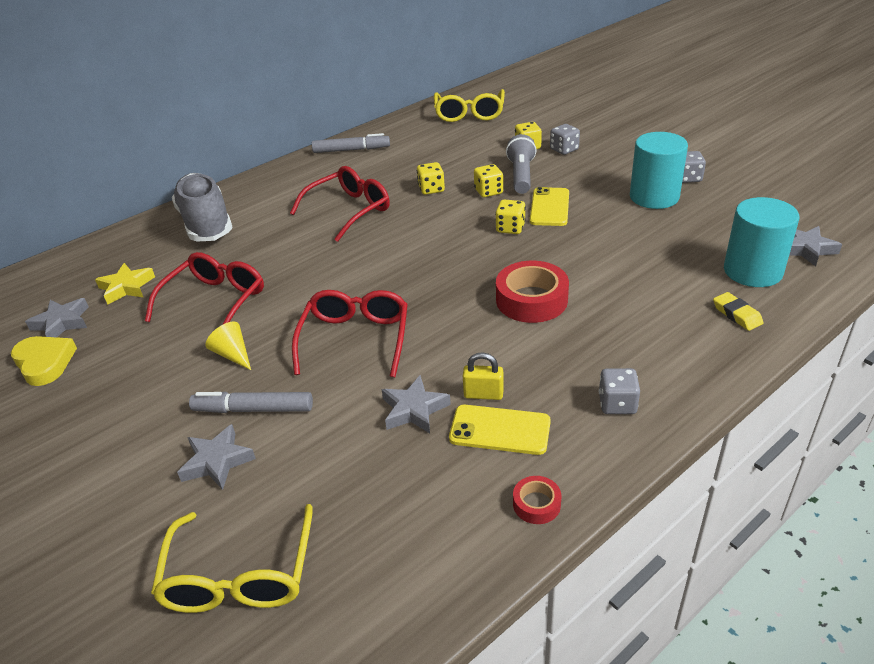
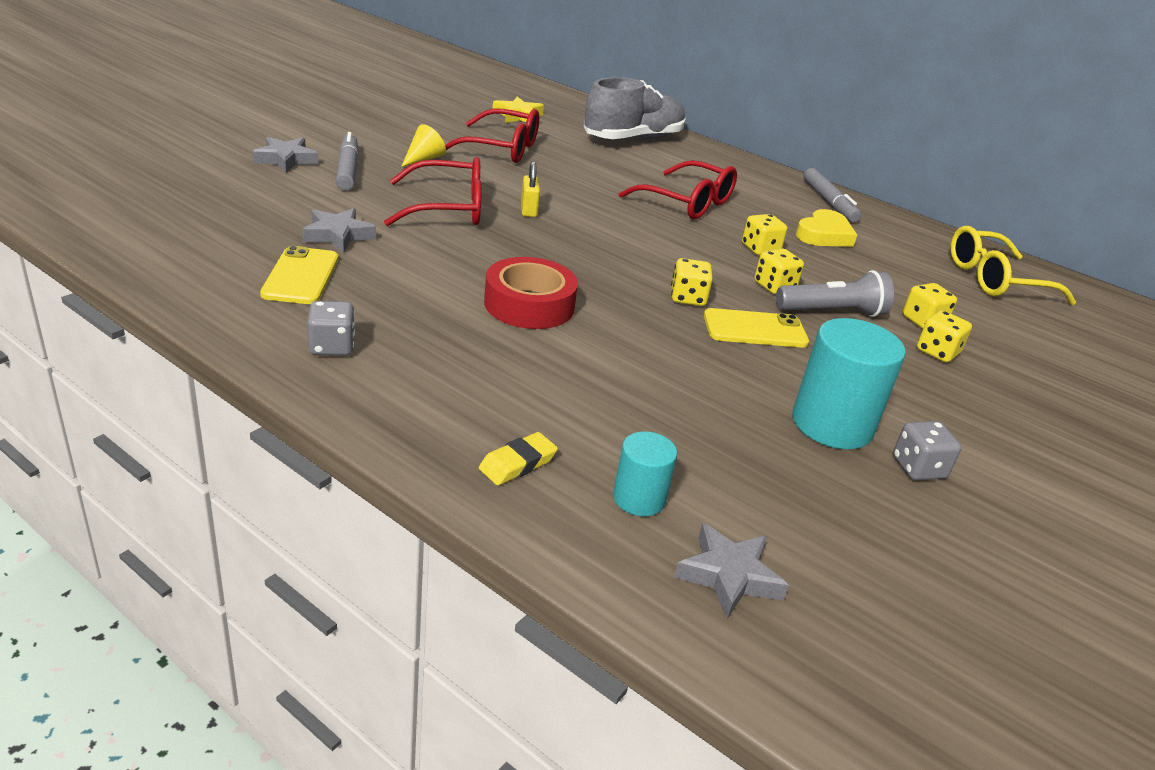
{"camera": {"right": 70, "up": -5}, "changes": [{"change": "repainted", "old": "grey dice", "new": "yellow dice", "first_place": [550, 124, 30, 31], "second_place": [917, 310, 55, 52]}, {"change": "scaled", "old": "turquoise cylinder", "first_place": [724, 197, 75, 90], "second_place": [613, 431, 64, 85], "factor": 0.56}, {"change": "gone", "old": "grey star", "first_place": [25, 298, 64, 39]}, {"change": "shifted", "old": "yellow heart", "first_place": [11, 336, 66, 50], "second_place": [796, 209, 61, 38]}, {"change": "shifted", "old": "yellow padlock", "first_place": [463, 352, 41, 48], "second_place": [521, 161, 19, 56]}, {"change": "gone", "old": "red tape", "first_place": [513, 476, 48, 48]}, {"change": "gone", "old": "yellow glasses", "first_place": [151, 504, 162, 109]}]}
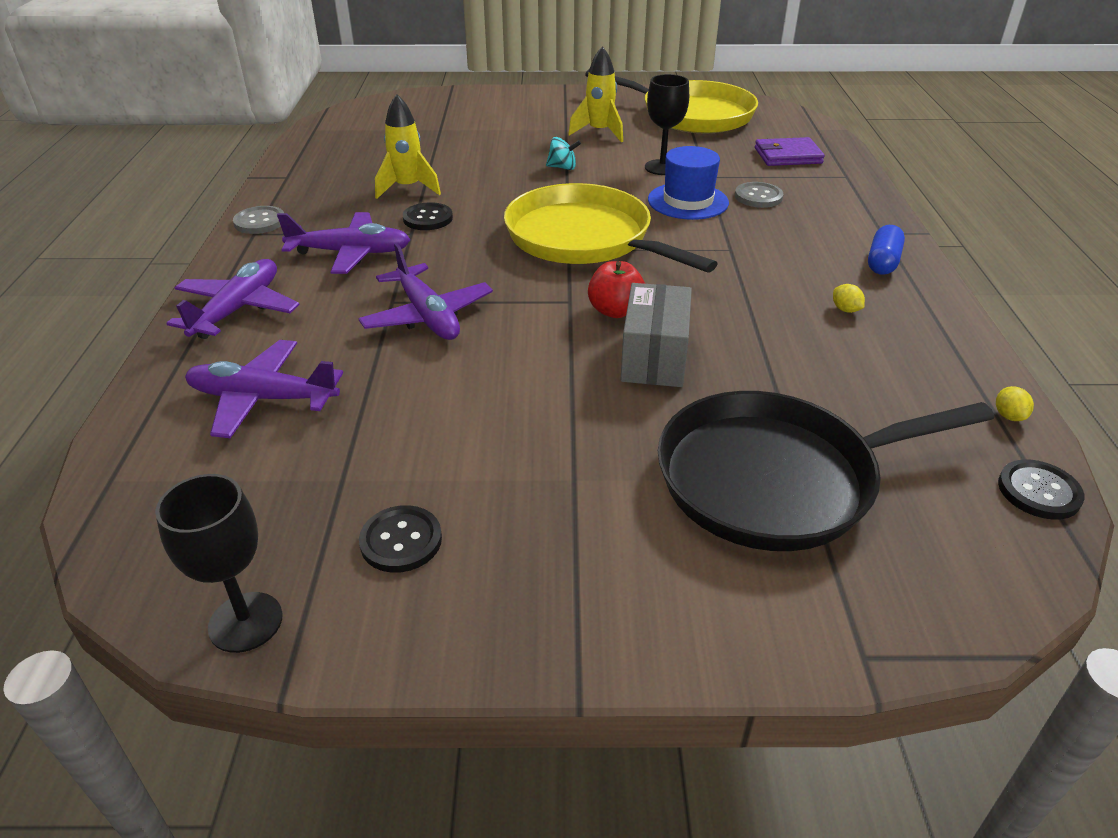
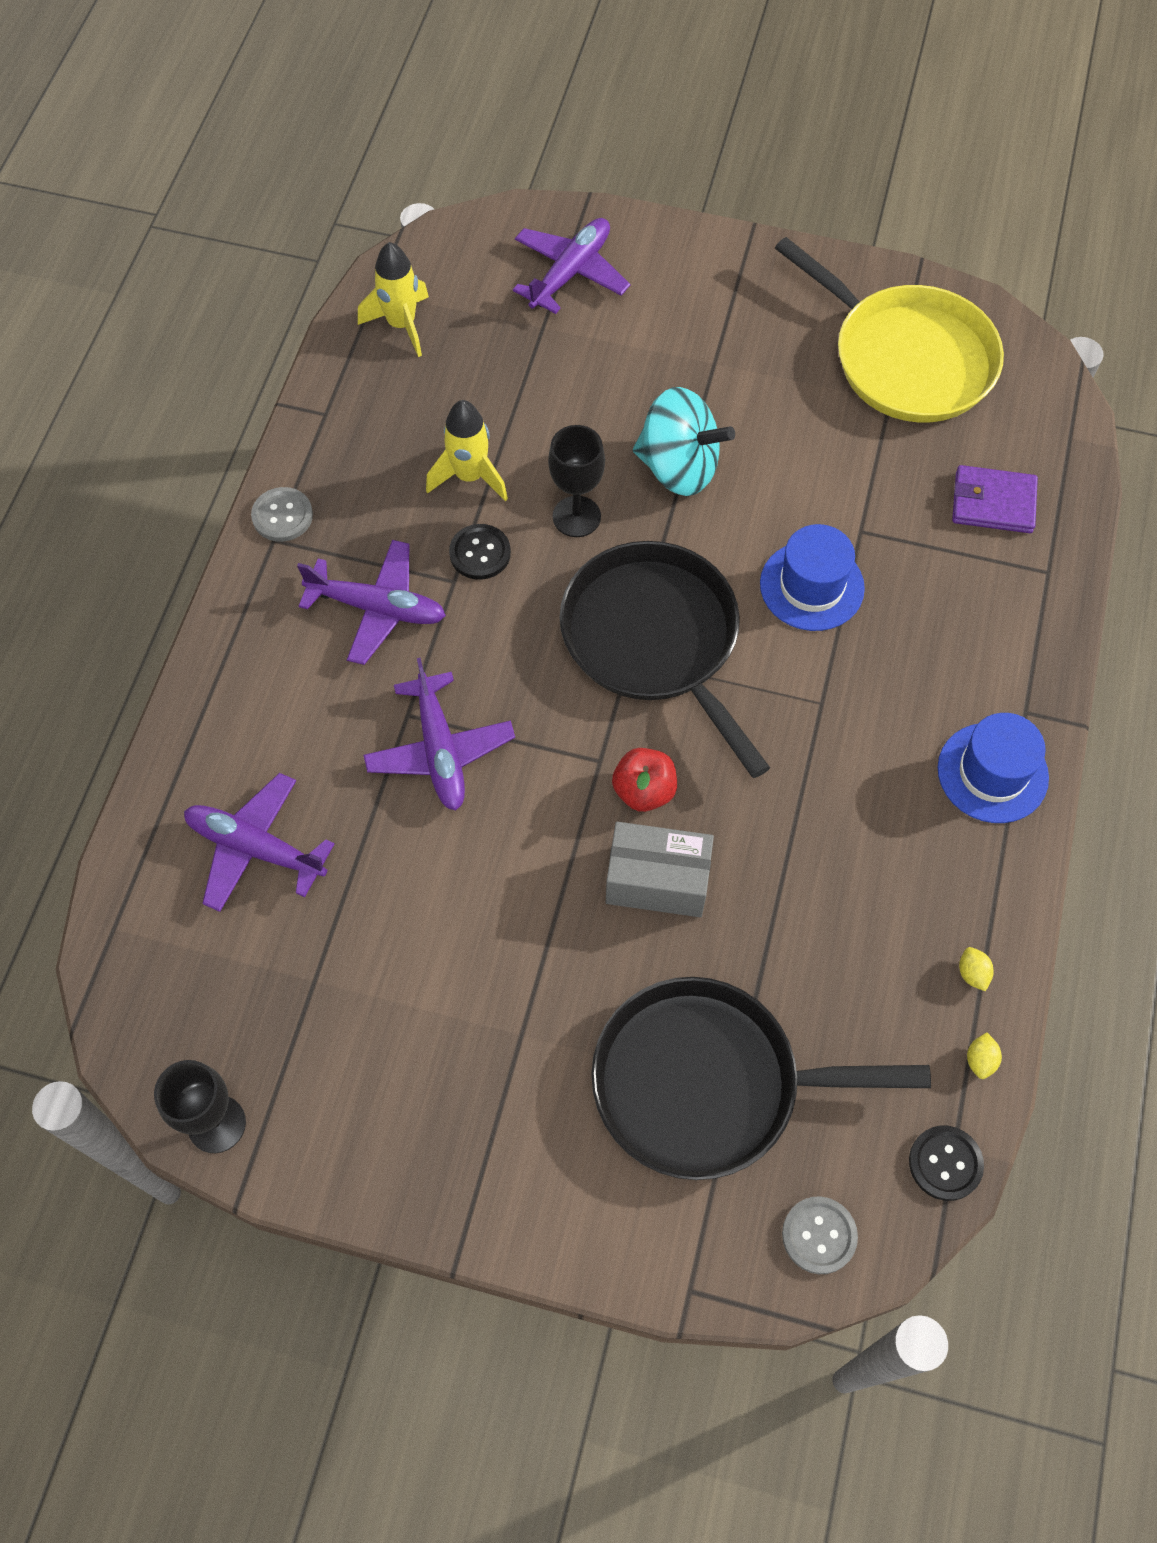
{"camera": {"right": 15, "up": 25}, "changes": [{"change": "shifted", "old": "yellow rocket", "first_place": [568, 46, 55, 96], "second_place": [358, 242, 71, 115]}, {"change": "shifted", "old": "black goblet", "first_place": [645, 74, 44, 101], "second_place": [548, 425, 57, 112]}, {"change": "scaled", "old": "turquoise spinning top", "first_place": [546, 137, 35, 33], "second_place": [633, 387, 102, 109], "factor": 2.16}, {"change": "shifted", "old": "grey button", "first_place": [735, 182, 49, 26], "second_place": [782, 1196, 76, 78]}, {"change": "repainted", "old": "yellow pan", "new": "black pan", "first_place": [504, 183, 214, 89], "second_place": [559, 541, 211, 237]}, {"change": "swapped", "old": "blue capsule", "new": "blue hat", "first_place": [868, 225, 37, 50], "second_place": [938, 713, 111, 110]}, {"change": "shifted", "old": "purple plane", "first_place": [166, 259, 134, 80], "second_place": [513, 218, 117, 96]}, {"change": "rotated", "old": "grey box", "first_place": [620, 283, 72, 104], "second_place": [606, 822, 108, 95], "degrees": 75}, {"change": "shifted", "old": "yellow lemon", "first_place": [833, 284, 32, 29], "second_place": [959, 947, 35, 44]}, {"change": "gone", "old": "black button", "first_place": [359, 505, 83, 68]}]}
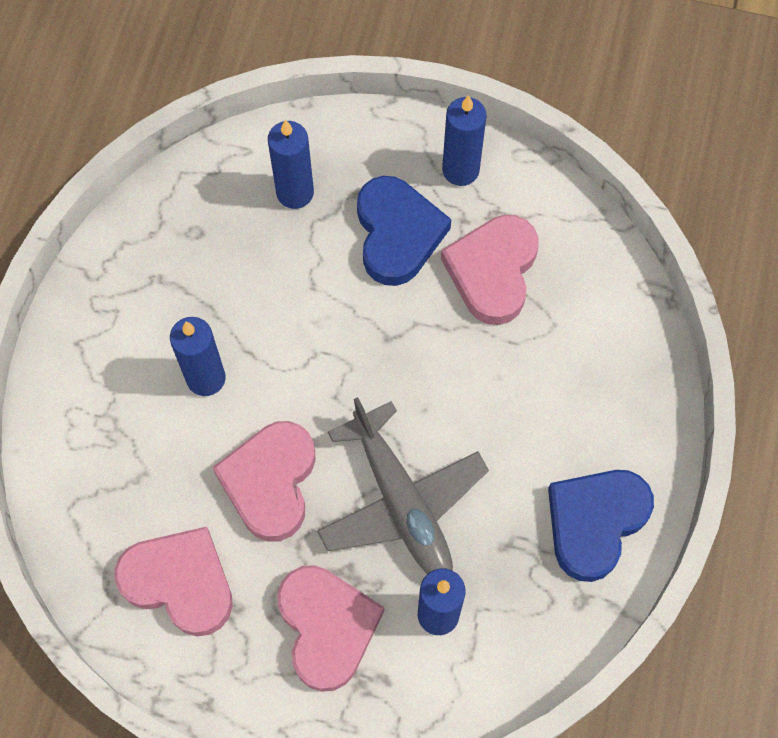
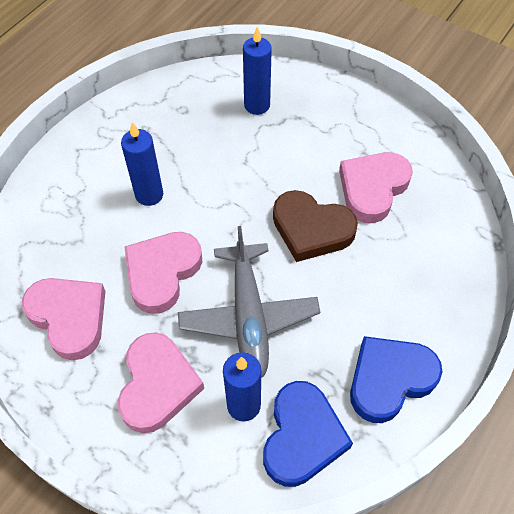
{"camera": {"right": 20, "up": -10}, "changes": [{"change": "gone", "old": "blue candle", "first_place": [442, 95, 45, 91]}, {"change": "shifted", "old": "blue heart", "first_place": [357, 176, 94, 110], "second_place": [263, 381, 90, 106]}, {"change": "new", "new": "brown heart", "second_place": [273, 190, 85, 72]}]}
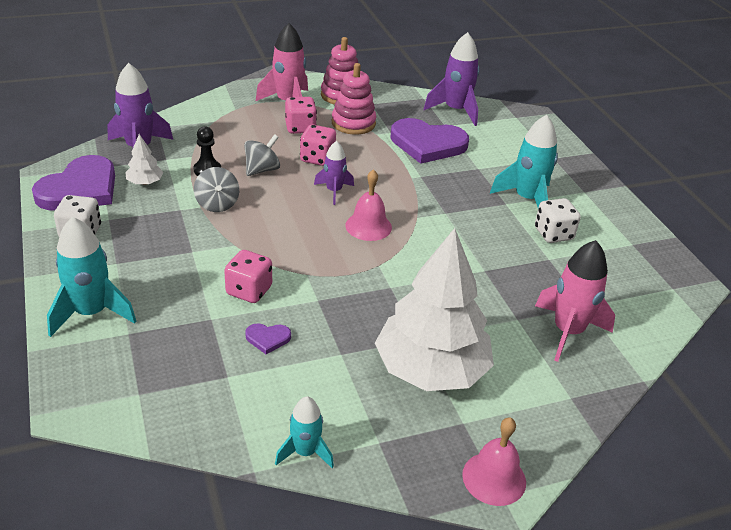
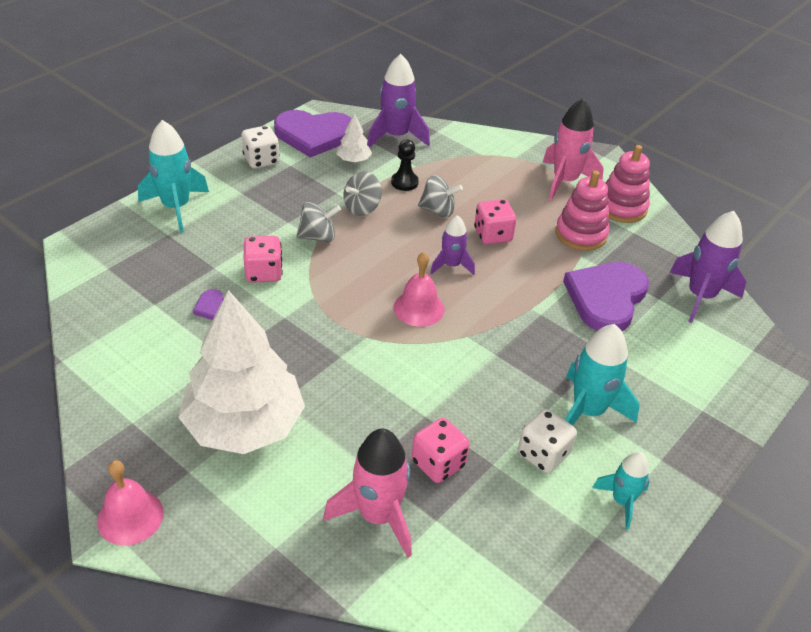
{"camera": {"right": 60, "up": 5}, "changes": [{"change": "shifted", "old": "pink dice", "first_place": [285, 97, 32, 37], "second_place": [412, 418, 58, 65]}, {"change": "rotated", "old": "purple heart", "first_place": [391, 118, 78, 46], "second_place": [563, 262, 86, 69], "degrees": 45}, {"change": "shifted", "old": "turquoise rocket", "first_place": [275, 396, 59, 72], "second_place": [592, 451, 58, 78]}, {"change": "new", "new": "grey spinning top", "second_place": [296, 202, 45, 40]}]}
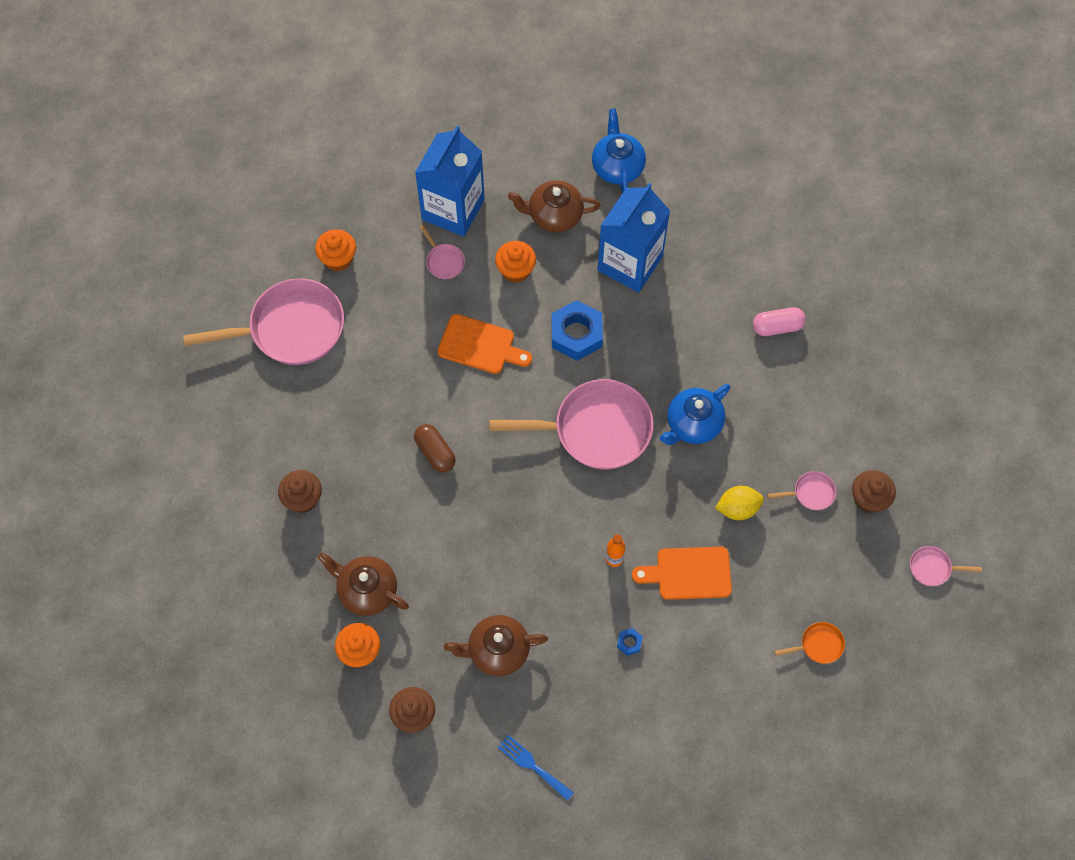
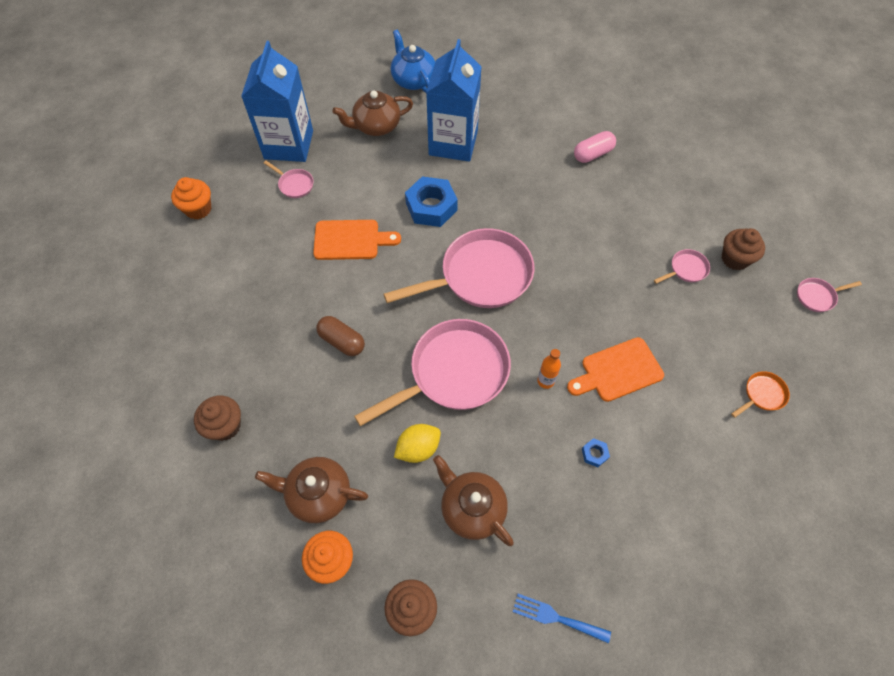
{"camera": {"right": -20, "up": -5}, "changes": [{"change": "gone", "old": "orange cupcake", "first_place": [495, 241, 41, 42]}, {"change": "shifted", "old": "pink pan", "first_place": [183, 278, 161, 87], "second_place": [354, 319, 157, 107]}, {"change": "gone", "old": "blue teapot", "first_place": [660, 384, 70, 61]}, {"change": "shifted", "old": "yellow lemon", "first_place": [715, 486, 49, 34], "second_place": [394, 424, 47, 39]}, {"change": "rotated", "old": "brown teapot", "first_place": [444, 615, 104, 61], "second_place": [433, 455, 81, 91], "degrees": 75}]}
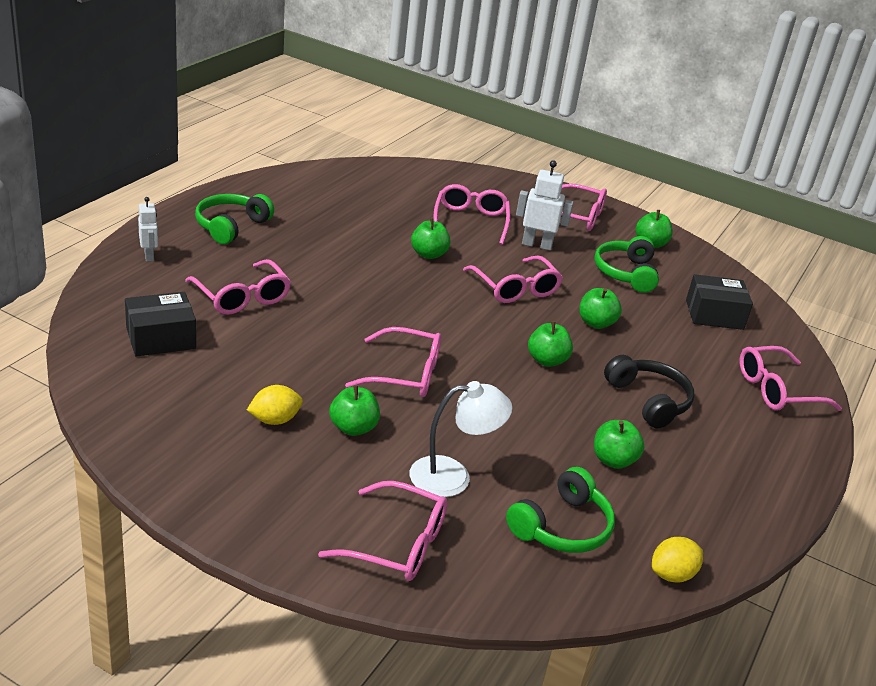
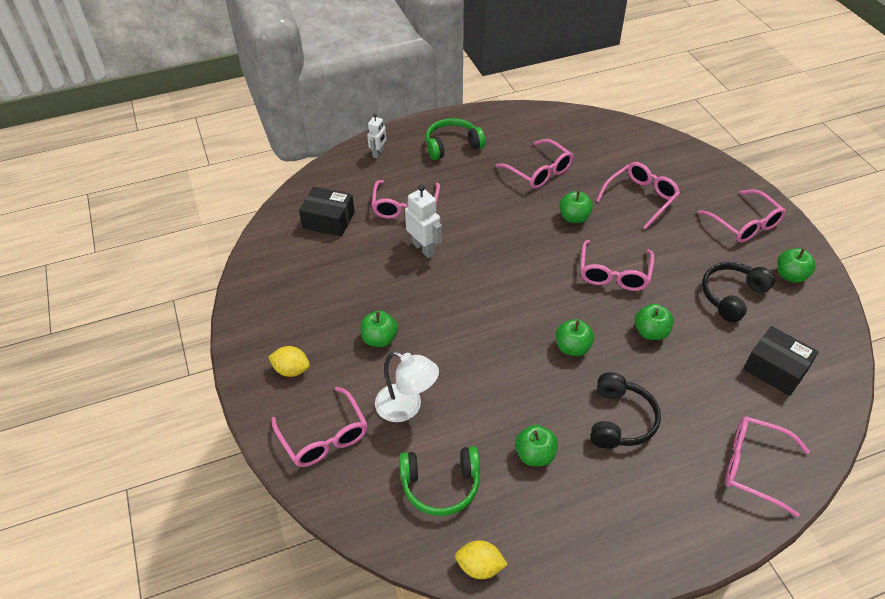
{"camera": {"right": 45, "up": 15}, "changes": [{"change": "shifted", "old": "white robot", "first_place": [516, 160, 57, 91], "second_place": [405, 185, 37, 73]}, {"change": "repainted", "old": "green headphones", "new": "black headphones", "first_place": [594, 236, 65, 57], "second_place": [702, 262, 73, 61]}, {"change": "shifted", "old": "pink glasses", "first_place": [345, 327, 96, 70], "second_place": [495, 139, 78, 50]}, {"change": "shifted", "old": "yellow lemon", "first_place": [247, 385, 56, 40], "second_place": [268, 346, 42, 31]}]}
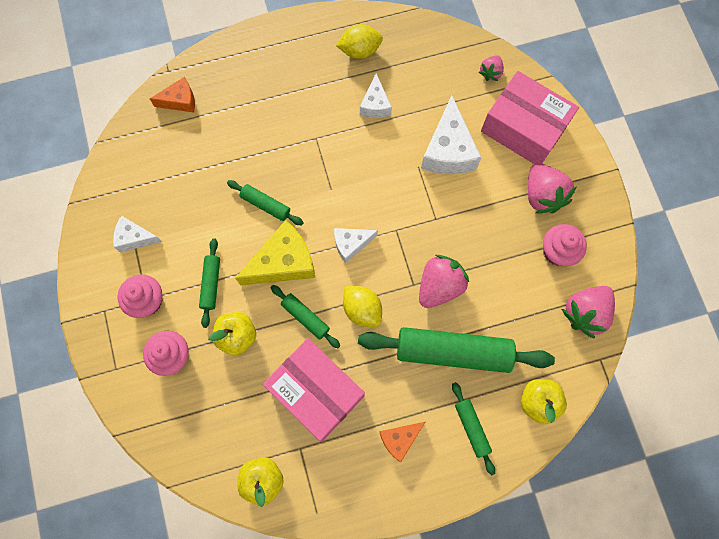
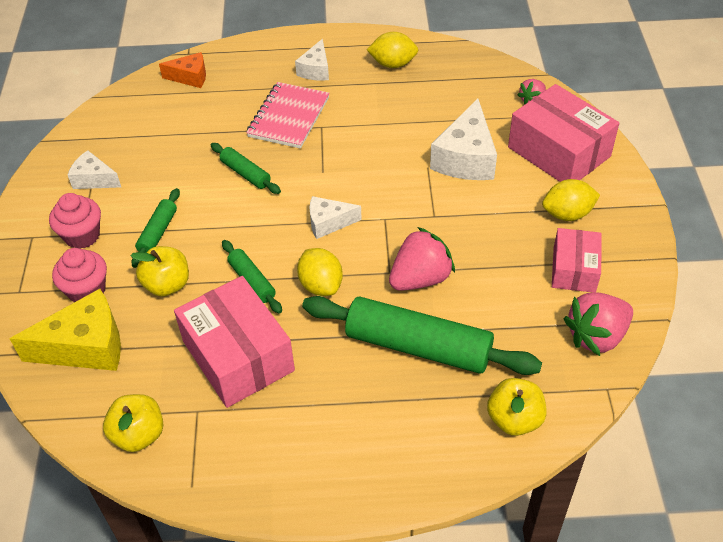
{"camera": {"right": 15, "up": -25}, "changes": [{"change": "shifted", "old": "white cheese", "first_place": [360, 73, 32, 45], "second_place": [295, 39, 34, 42]}, {"change": "swapped", "old": "pink strawberry", "new": "yellow lemon", "first_place": [528, 163, 48, 50], "second_place": [542, 179, 58, 42]}, {"change": "shifted", "old": "yellow cheese", "first_place": [235, 220, 80, 65], "second_place": [10, 289, 111, 82]}, {"change": "swapped", "old": "pink cupcake", "new": "pink box", "first_place": [543, 224, 44, 42], "second_place": [552, 228, 50, 65]}, {"change": "gone", "old": "green rolling pin", "first_place": [452, 382, 43, 94]}, {"change": "gone", "old": "orange cheese", "first_place": [379, 422, 46, 40]}, {"change": "new", "new": "pink notebook", "second_place": [246, 82, 83, 67]}]}
